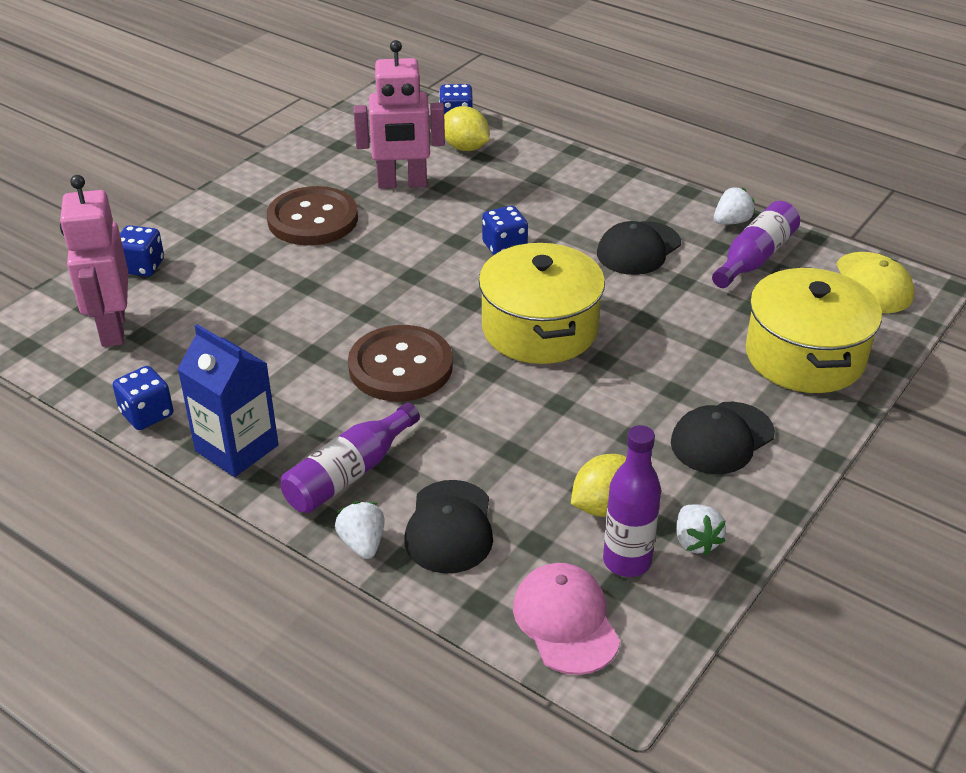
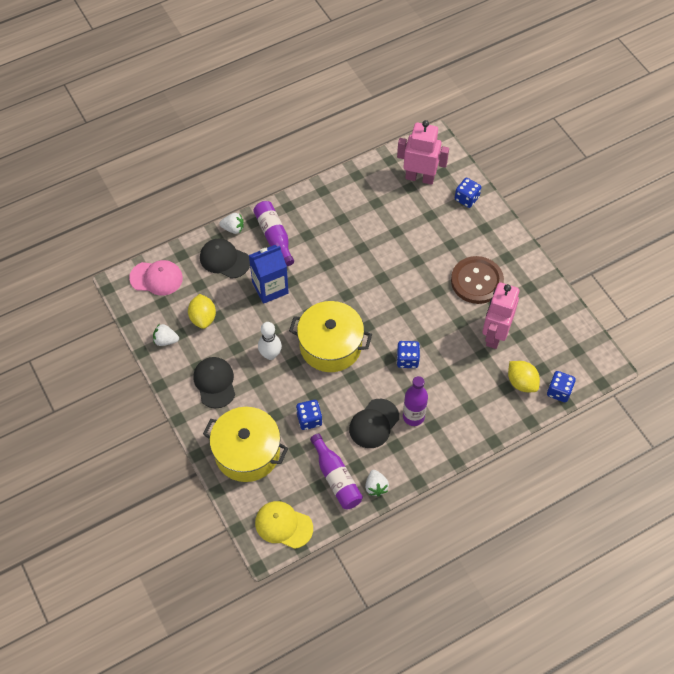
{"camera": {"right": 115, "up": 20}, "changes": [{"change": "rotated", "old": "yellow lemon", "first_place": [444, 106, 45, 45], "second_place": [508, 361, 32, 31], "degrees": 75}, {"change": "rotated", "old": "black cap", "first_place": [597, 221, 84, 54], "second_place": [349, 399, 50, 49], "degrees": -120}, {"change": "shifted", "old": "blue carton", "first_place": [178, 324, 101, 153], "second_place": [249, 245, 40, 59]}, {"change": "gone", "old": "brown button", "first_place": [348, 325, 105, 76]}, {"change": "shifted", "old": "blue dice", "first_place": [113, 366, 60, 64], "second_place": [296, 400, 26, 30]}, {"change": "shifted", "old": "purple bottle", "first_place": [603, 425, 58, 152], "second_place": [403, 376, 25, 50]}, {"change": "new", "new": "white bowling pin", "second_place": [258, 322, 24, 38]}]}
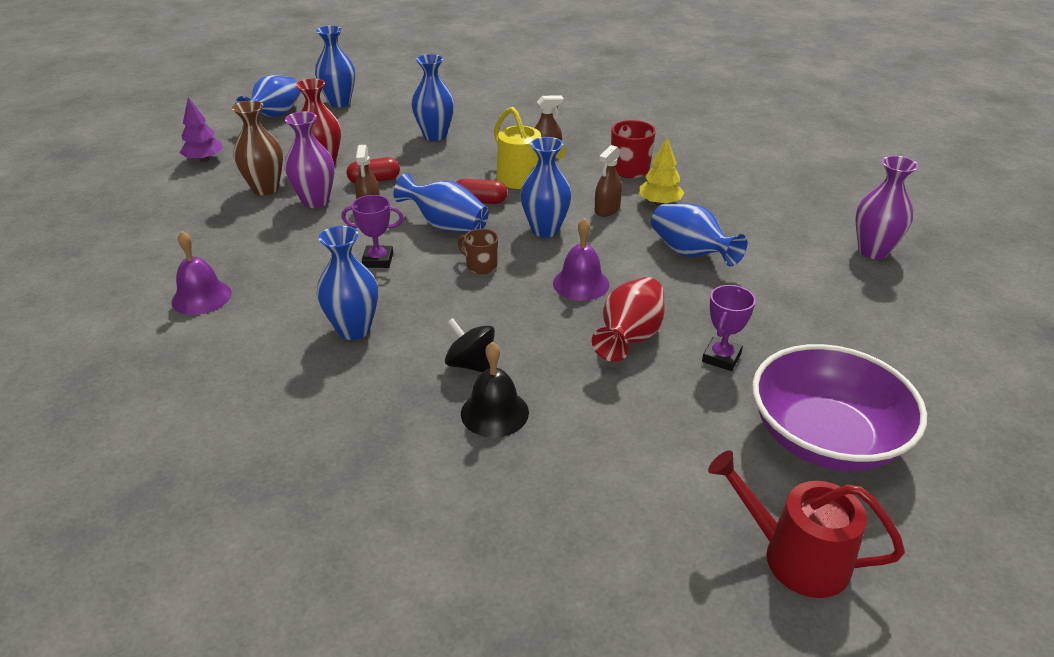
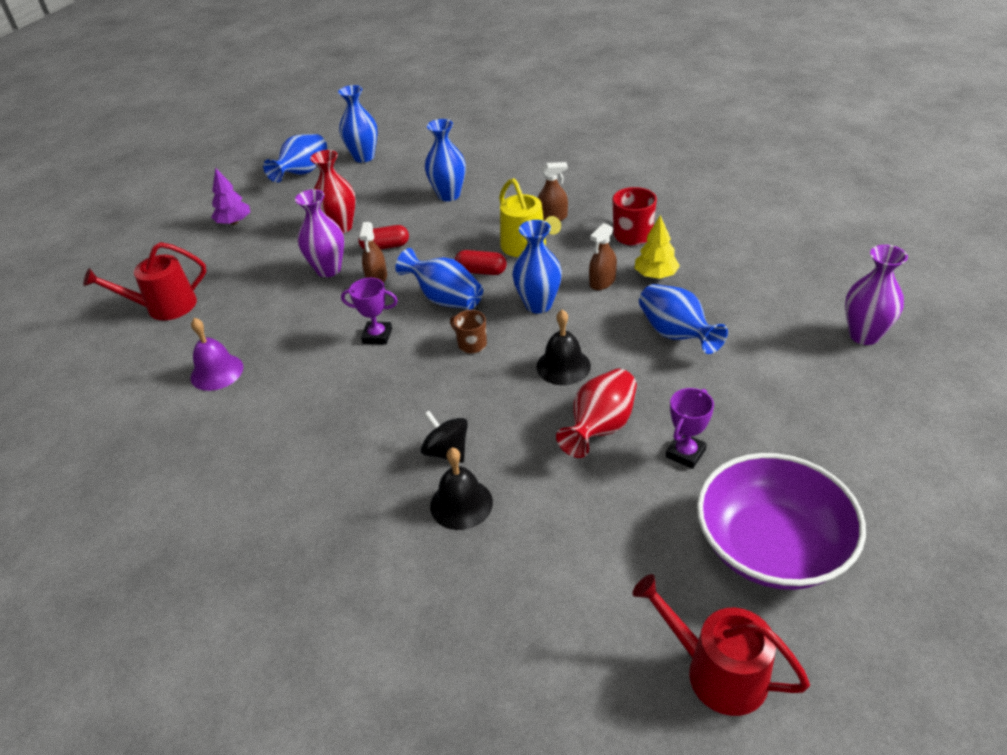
{"camera": {"right": 10, "up": 5}, "changes": [{"change": "gone", "old": "brown vase", "first_place": [232, 100, 51, 95]}, {"change": "repainted", "old": "purple bell", "new": "black bell", "first_place": [553, 218, 57, 83], "second_place": [536, 310, 55, 75]}, {"change": "gone", "old": "blue vase", "first_place": [317, 226, 61, 114]}, {"change": "new", "new": "red watering can", "second_place": [83, 242, 123, 78]}]}
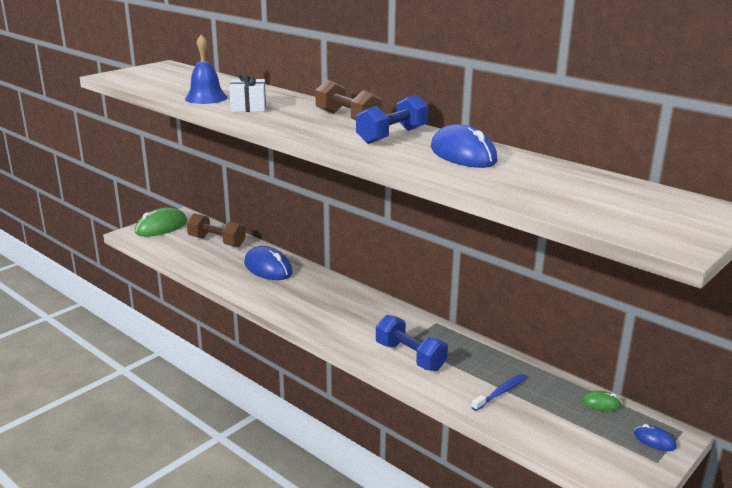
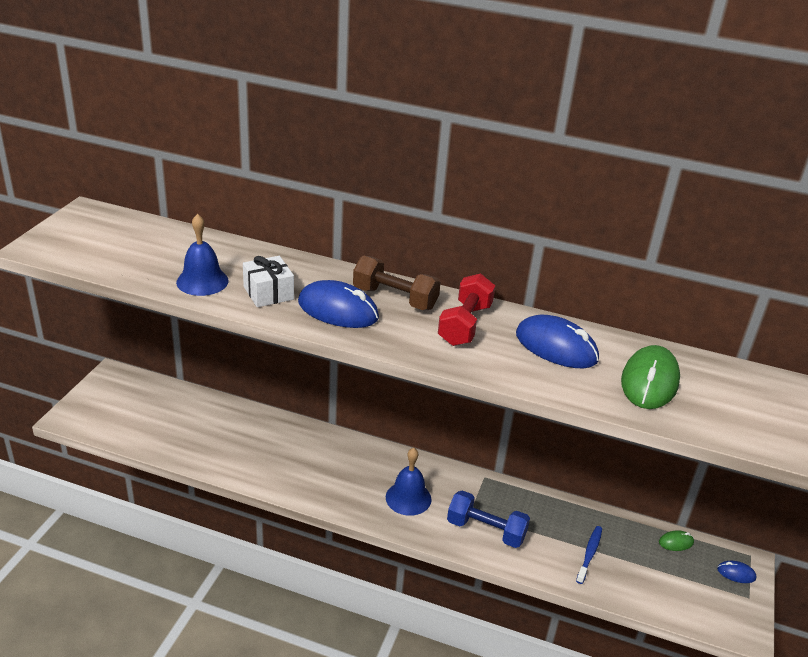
{"camera": {"right": -25, "up": 10}, "changes": [{"change": "repainted", "old": "blue dumbbell", "new": "red dumbbell", "first_place": [356, 94, 72, 50], "second_place": [438, 273, 57, 73]}, {"change": "shifted", "old": "green mouse", "first_place": [135, 207, 52, 30], "second_place": [621, 345, 59, 64]}, {"change": "gone", "old": "brown dumbbell", "first_place": [187, 213, 59, 34]}, {"change": "shifted", "old": "blue mouse", "first_place": [244, 246, 48, 34], "second_place": [298, 280, 81, 48]}, {"change": "new", "new": "blue bell", "second_place": [386, 448, 46, 68]}]}
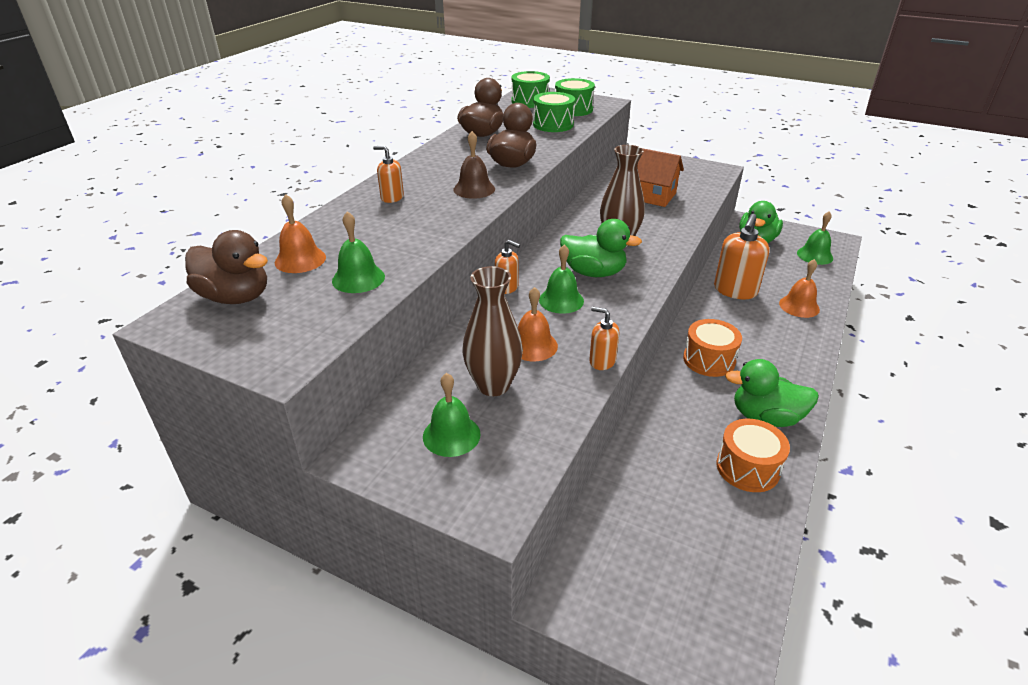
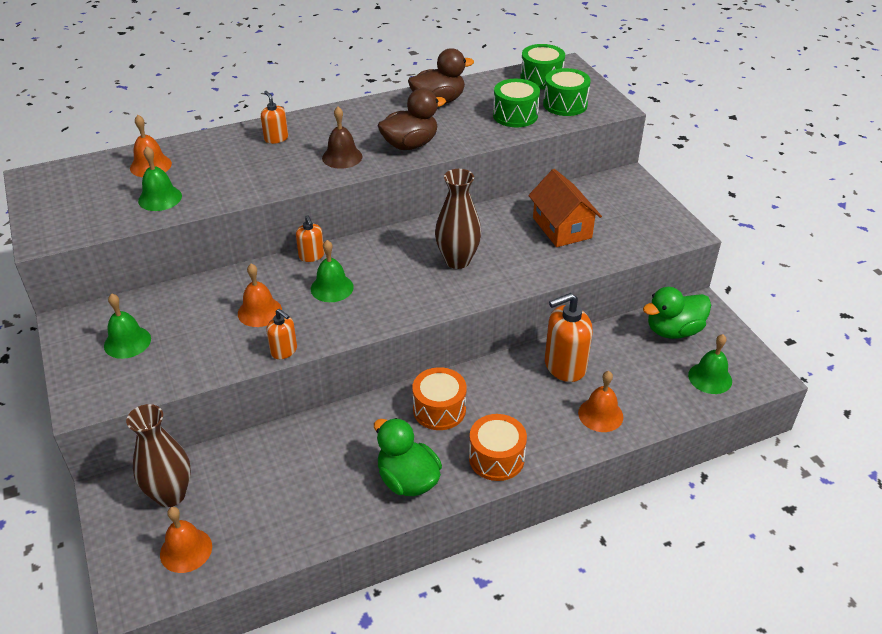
{"camera": {"right": 40, "up": 5}, "changes": [{"change": "gone", "old": "green duck", "first_place": [560, 219, 82, 58]}, {"change": "gone", "old": "brown duck", "first_place": [185, 230, 83, 74]}, {"change": "shifted", "old": "brown vase", "first_place": [462, 266, 61, 130], "second_place": [126, 404, 65, 103]}, {"change": "rotated", "old": "orange soap dispenser", "first_place": [589, 307, 30, 63], "second_place": [266, 309, 31, 50], "degrees": 150}, {"change": "shifted", "old": "orange drum", "first_place": [716, 419, 74, 73], "second_place": [469, 414, 58, 67]}, {"change": "new", "new": "orange bell", "second_place": [160, 507, 52, 66]}]}
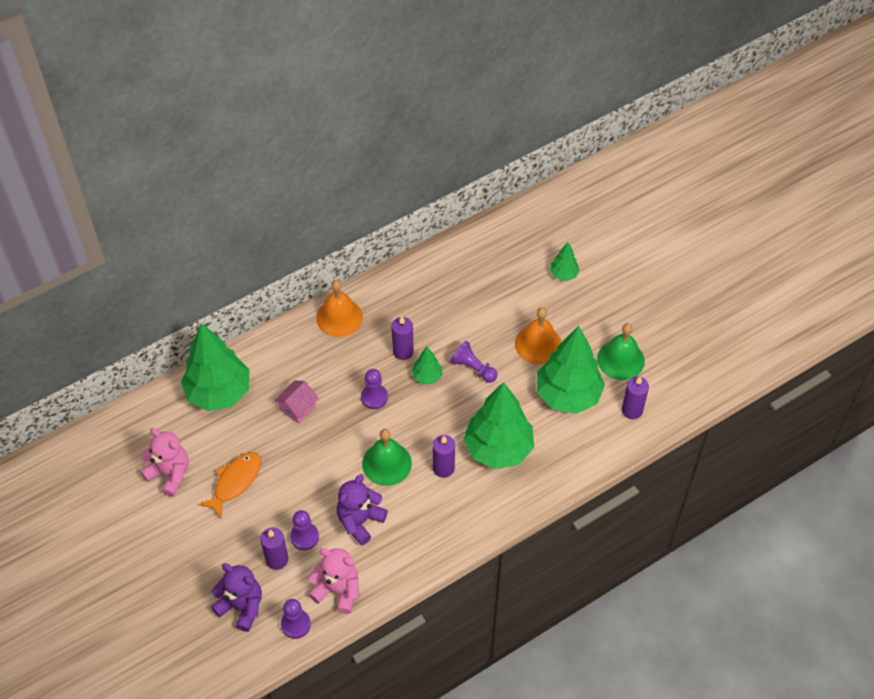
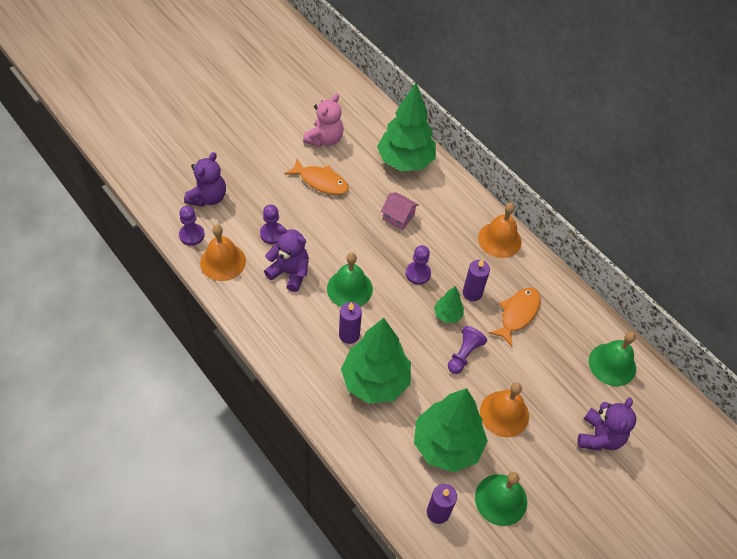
{"camera": {"right": 80, "up": 0}, "changes": [{"change": "swapped", "old": "green tree", "new": "purple teddy bear", "first_place": [550, 242, 30, 39], "second_place": [577, 397, 59, 54]}, {"change": "gone", "old": "purple candle", "first_place": [260, 527, 28, 43]}, {"change": "swapped", "old": "pink teddy bear", "new": "orange bell", "first_place": [308, 548, 51, 66], "second_place": [200, 225, 46, 56]}, {"change": "new", "new": "orange fish", "second_place": [489, 288, 51, 59]}, {"change": "new", "new": "green bell", "second_place": [589, 332, 47, 54]}]}
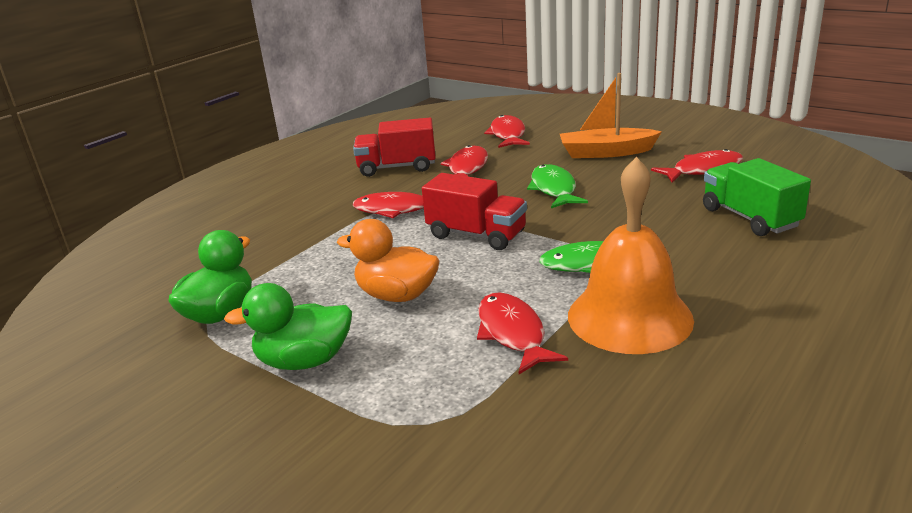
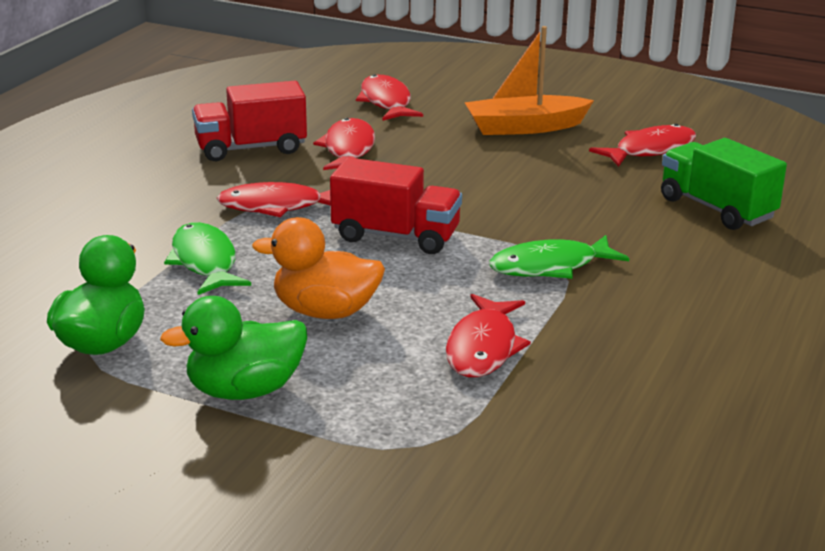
{"camera": {"right": -15, "up": 0}, "changes": [{"change": "gone", "old": "orange bell", "first_place": [568, 157, 126, 197]}, {"change": "shifted", "old": "green fish", "first_place": [527, 164, 61, 44], "second_place": [164, 222, 87, 73]}, {"change": "rotated", "old": "red fish", "first_place": [477, 293, 91, 81], "second_place": [446, 294, 85, 83], "degrees": -135}]}
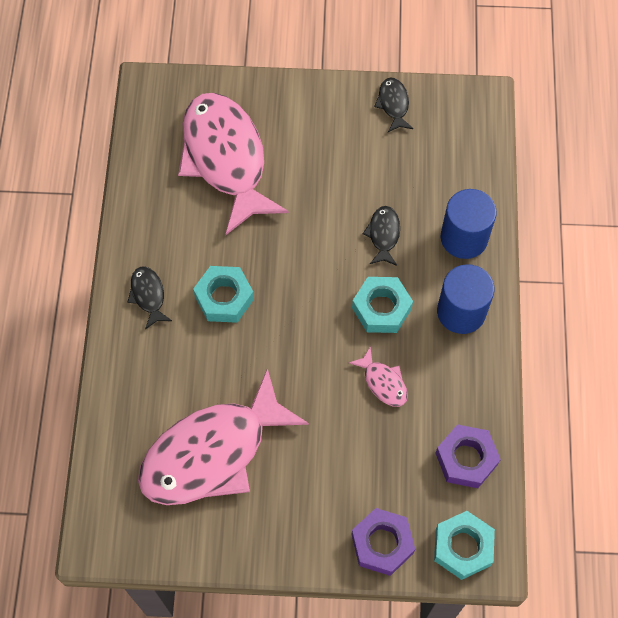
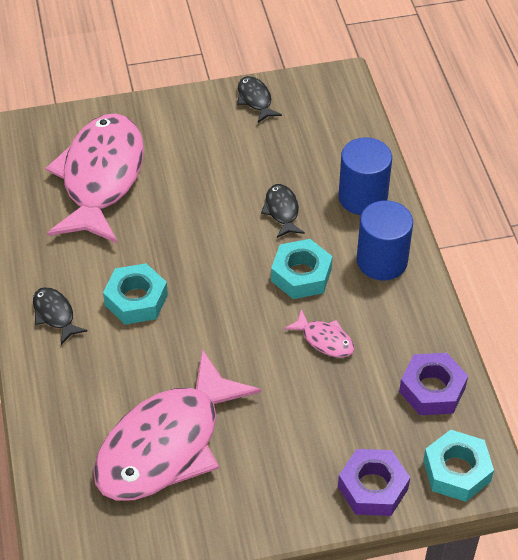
{"camera": {"right": -15, "up": -15}, "changes": [{"change": "rotated", "old": "pink fish", "first_place": [178, 93, 111, 142], "second_place": [45, 114, 99, 130], "degrees": 45}]}
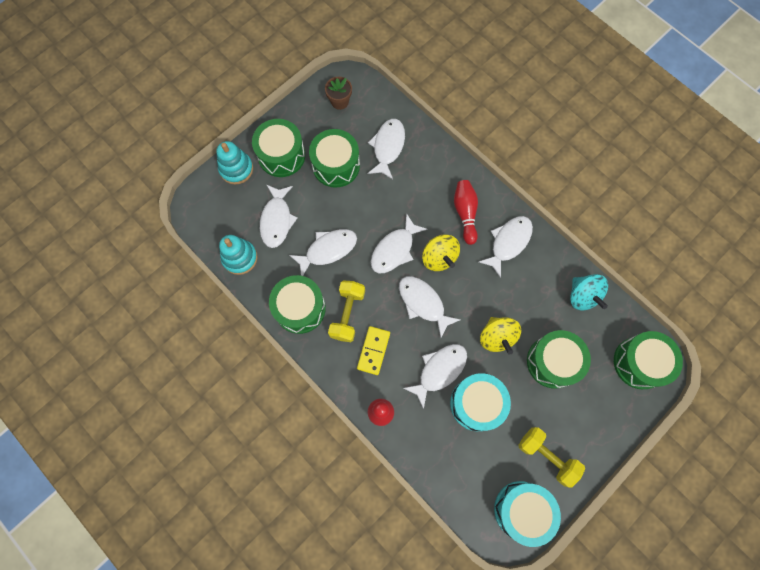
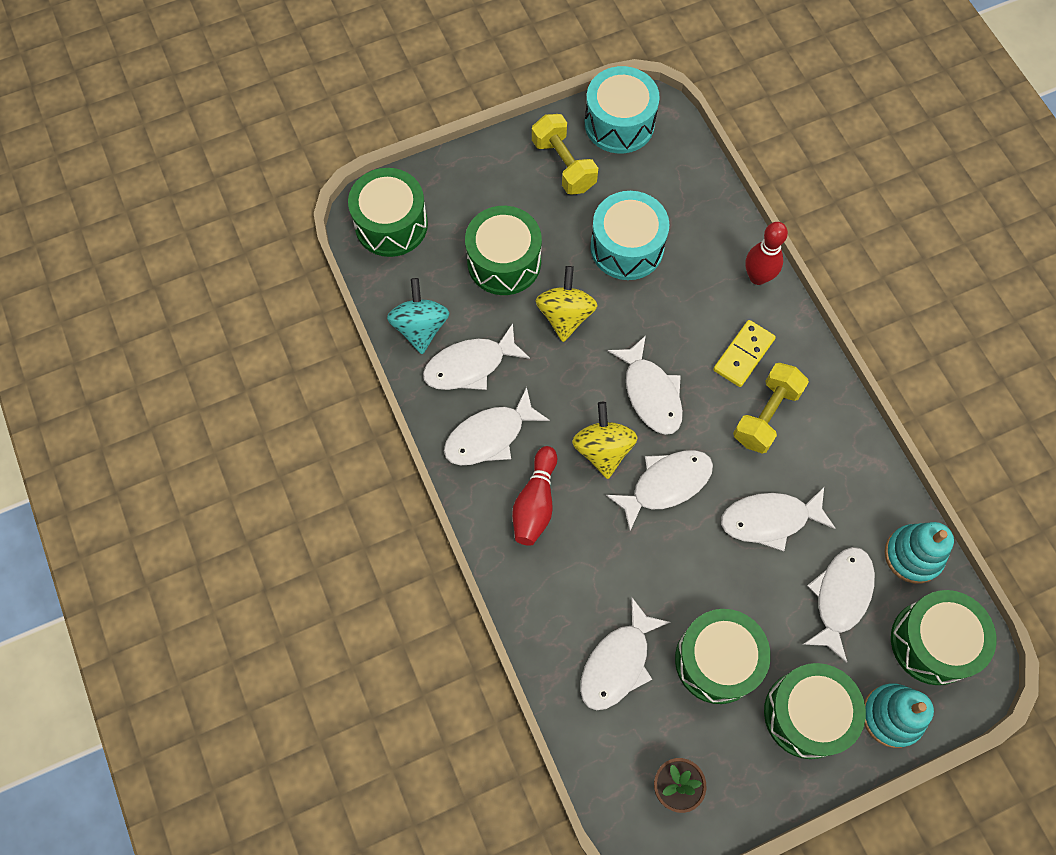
{"camera": {"right": -160, "up": -5}, "changes": [{"change": "shifted", "old": "green drum", "first_place": [269, 275, 57, 59], "second_place": [891, 590, 105, 95]}, {"change": "shifted", "old": "white fish", "first_place": [403, 344, 64, 65], "second_place": [423, 324, 107, 66]}]}
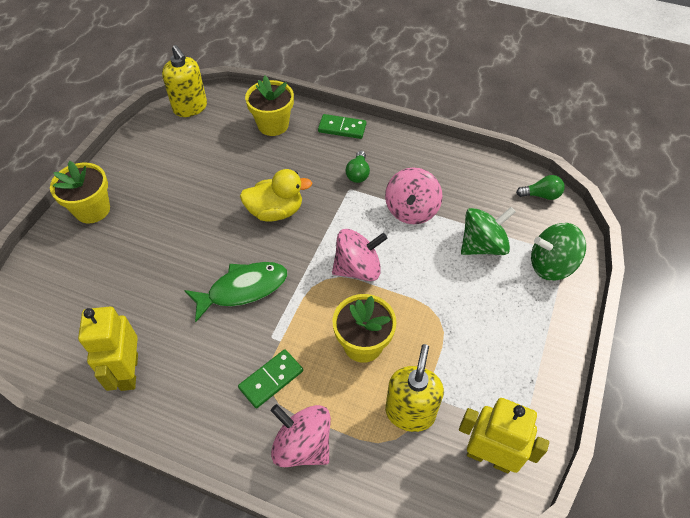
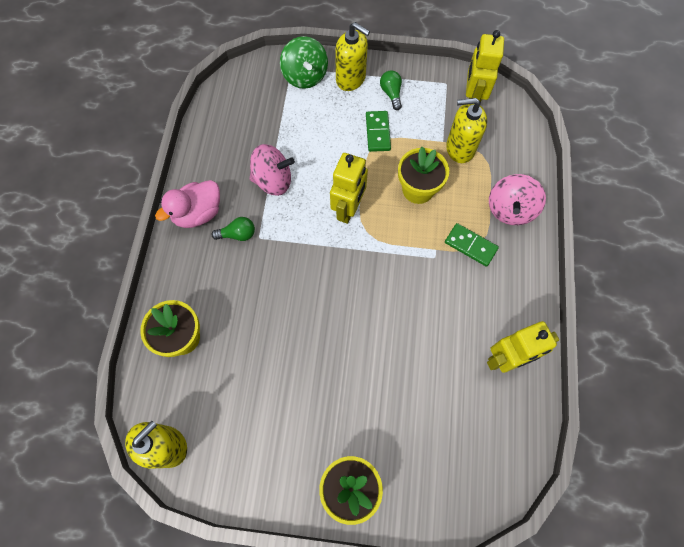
{"camera": {"right": -105, "up": 15}, "changes": [{"change": "shifted", "old": "green domino", "first_place": [318, 114, 48, 25], "second_place": [366, 111, 25, 41]}, {"change": "gone", "old": "yellow duck", "first_place": [240, 169, 72, 53]}, {"change": "shifted", "old": "green light bulb", "first_place": [516, 175, 49, 25], "second_place": [380, 70, 22, 40]}, {"change": "gone", "old": "green spinning top", "first_place": [461, 207, 55, 48]}, {"change": "swapped", "old": "pink spinning top", "new": "yellow robot", "first_place": [332, 229, 55, 52], "second_place": [330, 153, 38, 71]}, {"change": "gone", "old": "green fish", "first_place": [184, 262, 103, 60]}, {"change": "new", "new": "yellow soap dispenser", "second_place": [335, 22, 35, 69]}, {"change": "new", "new": "pink duck", "second_place": [155, 180, 65, 48]}]}
